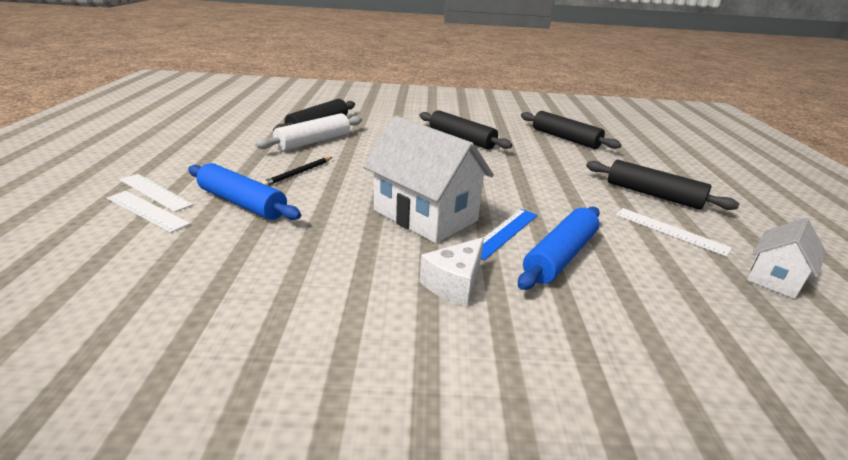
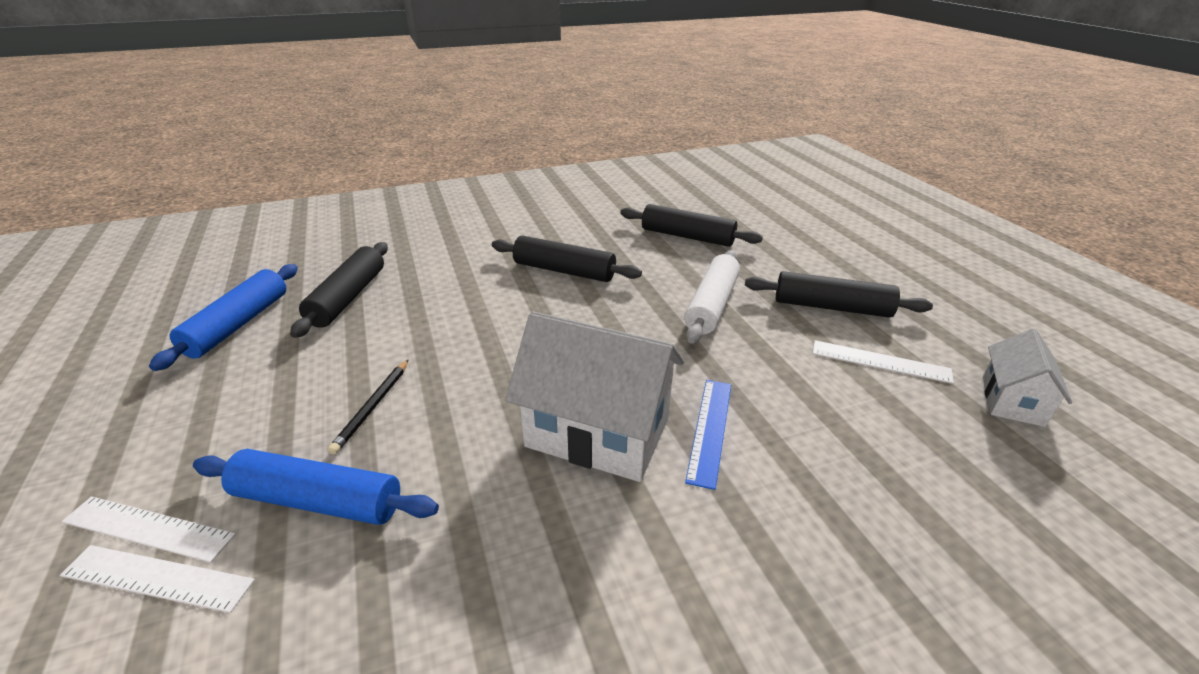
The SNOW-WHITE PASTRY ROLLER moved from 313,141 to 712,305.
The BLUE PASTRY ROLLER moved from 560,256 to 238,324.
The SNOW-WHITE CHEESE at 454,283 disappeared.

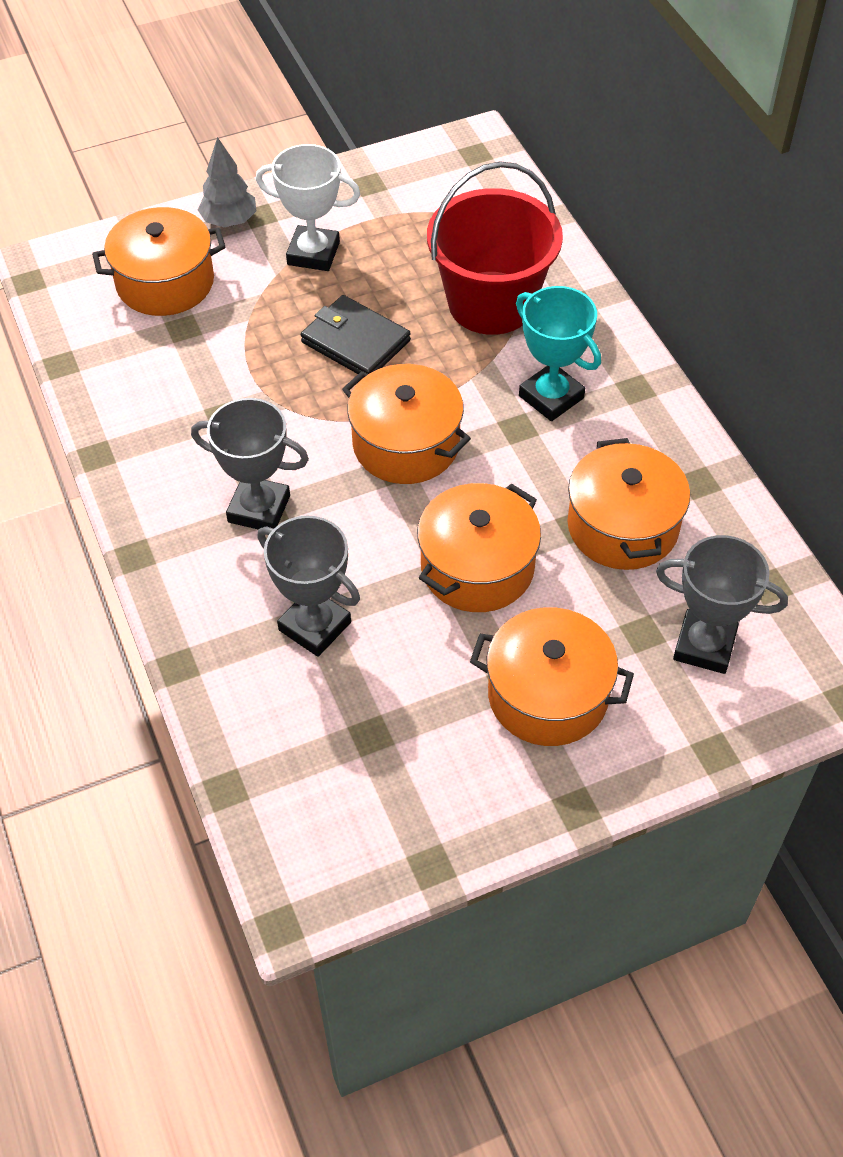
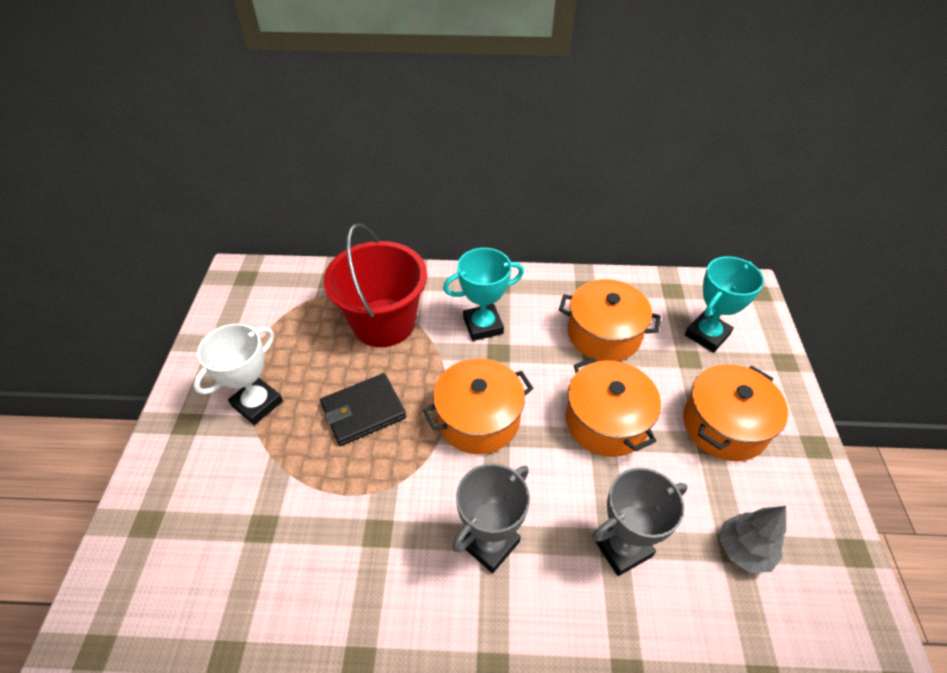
The GRAY TREE moved from 229,221 to 744,550.
The BRIGHT ORANGE POT at 165,282 disappeared.
The GRAY PRIZE CUP at 704,646 became the AQUA PRIZE CUP at 707,335.

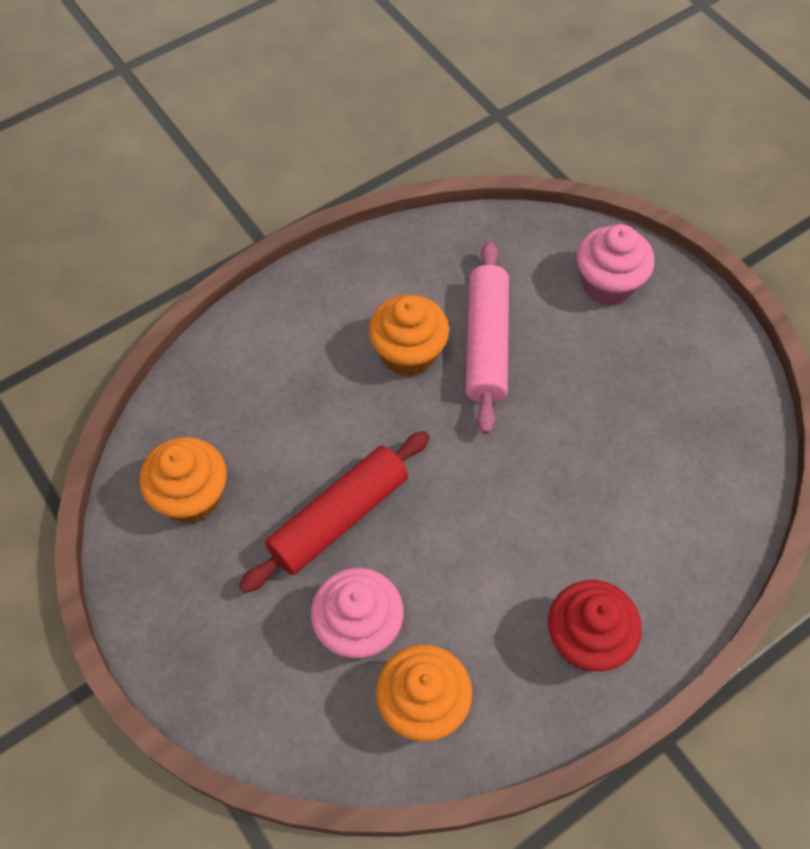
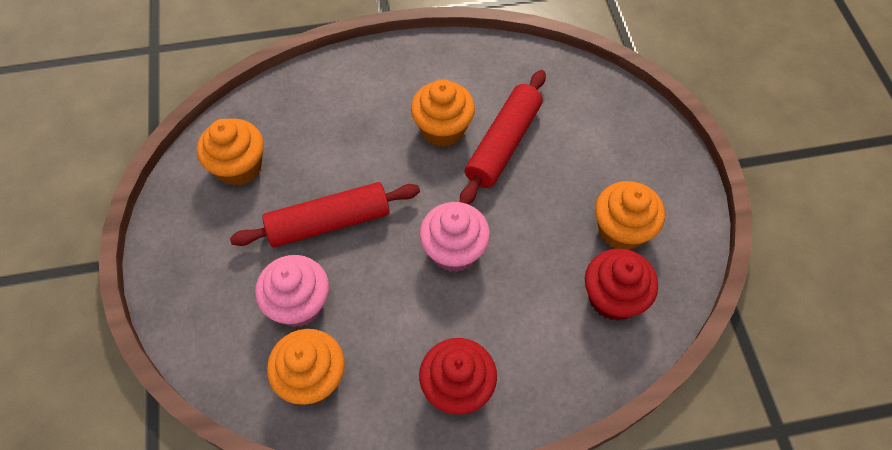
The ROSY MUFFIN moved from 608,284 to 454,251.
The ROSY PASTRY ROLLER at 486,344 became the CRIMSON PASTRY ROLLER at 503,144.
The BRIGHT ORANGE MUFFIN at 621,230 appeared.
The CRIMSON MUFFIN at 613,298 appeared.

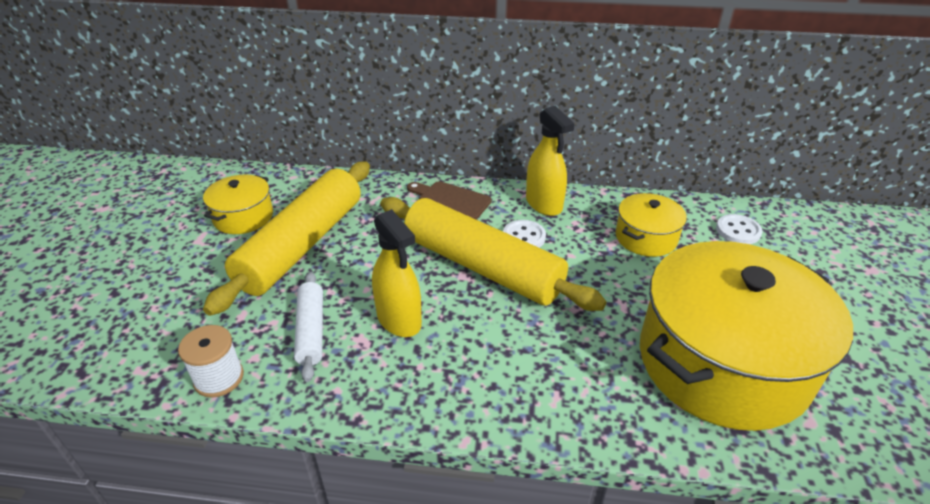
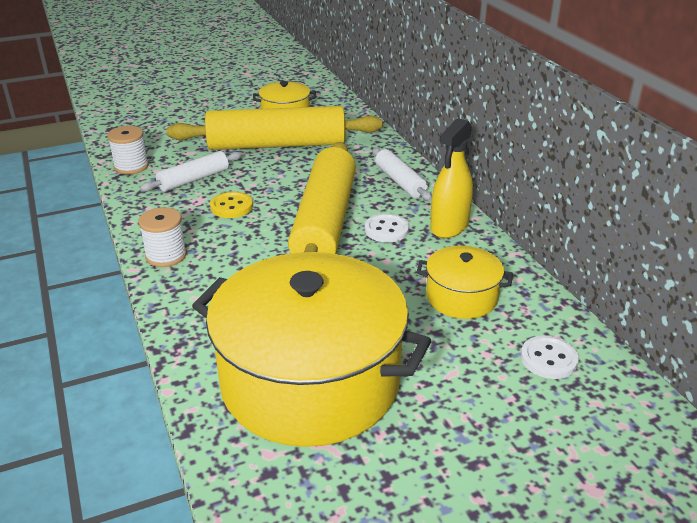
The RUSSET BREAD BOARD at 451,200 was replaced by the SNOW-WHITE PASTRY ROLLER at 400,181.
The YELLOW SPRAYER at 399,319 was replaced by the YELLOW BUTTON at 231,206.
The SNOW-WHITE REEL OF THREAD at 166,256 appeared.

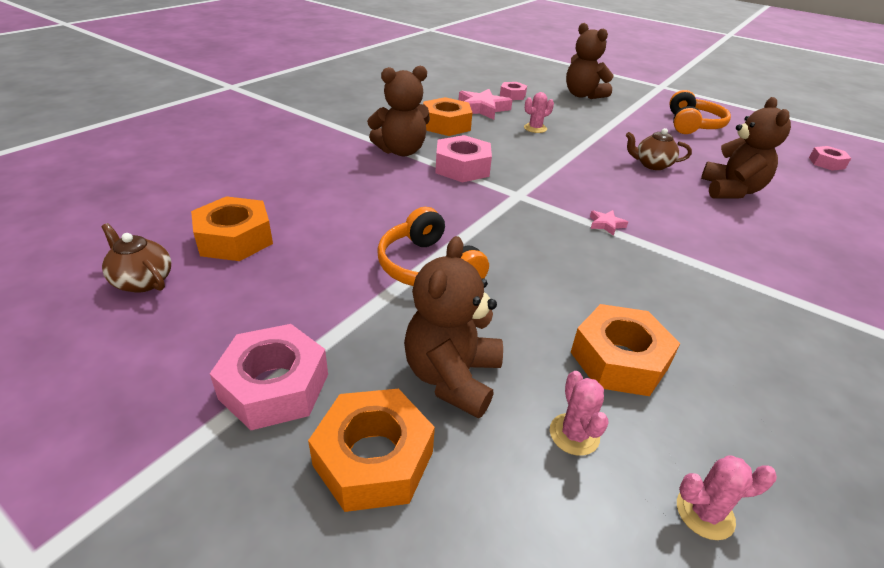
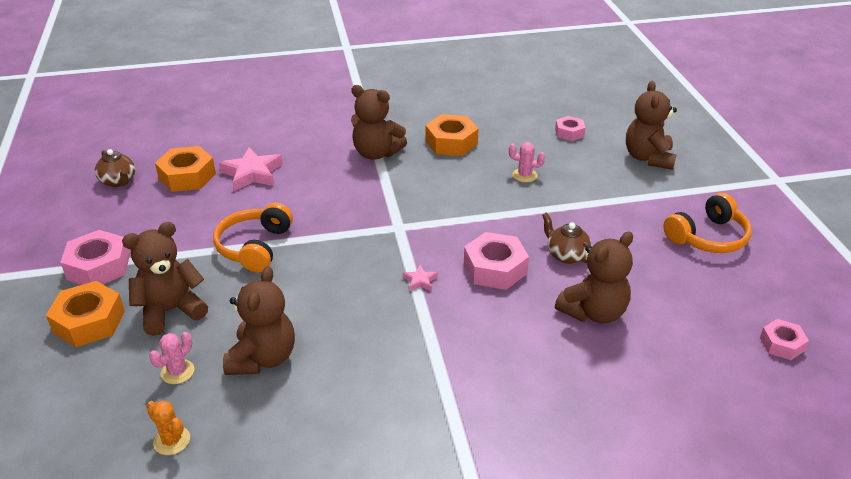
The ROSY STAR SHAPE moved from 482,109 to 252,174.
The ROSY HEX NUT moved from 462,167 to 495,268.
The RUSSET CHINA TEAPOT at 143,281 turned 150 degrees clockwise.
The BRIGHT ORANGE HEX NUT at 619,360 was replaced by the RUSSET TEDDY BEAR at 263,358.
The ROSY SAGUARO CACTUS at 705,513 became the BRIGHT ORANGE SAGUARO CACTUS at 172,440.

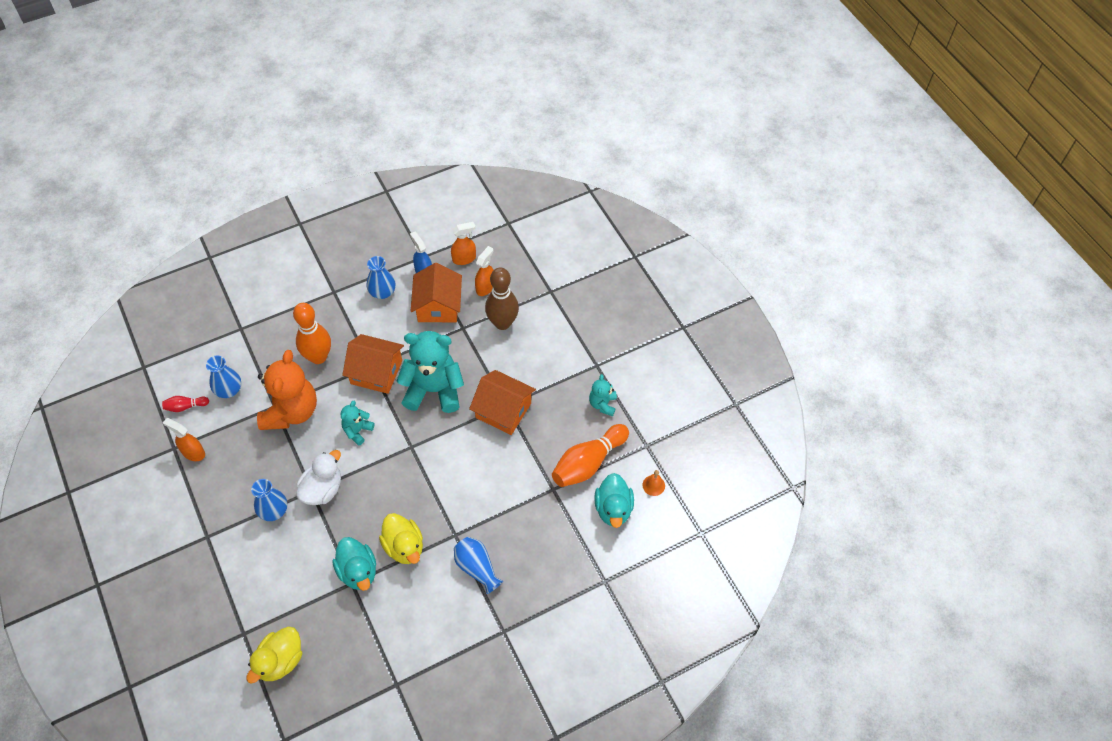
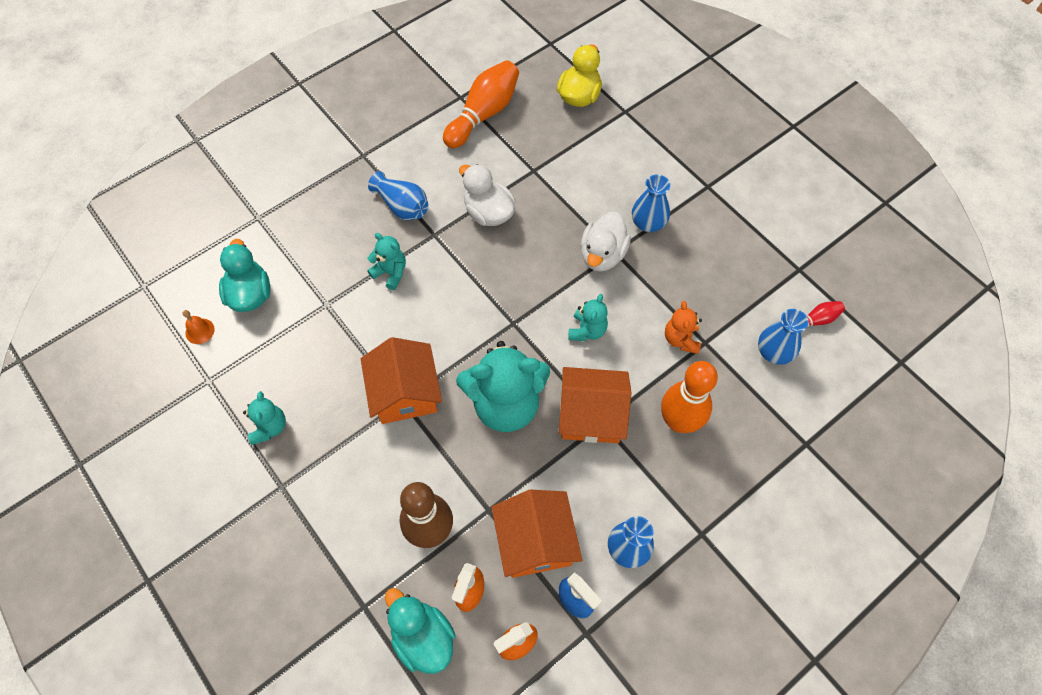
The BRIGHT ORANGE TEDDY BEAR at 291,411 changed to 0.49 times the size.
The BRIGHT ORANGE TOY HOUSE at 503,410 turned 60 degrees clockwise.
The BRIGHT ORANGE SPRAYER at 193,452 disappeared.
The BRIGHT ORANGE BOWLING PIN moved from 588,463 to 483,114.
The YELLOW DUCK at 404,547 became the SNOW-WHITE DUCK at 488,213.
The AQUA DUCK moved from 358,571 to 423,637.
The AQUA TEDDY BEAR at 390,272 appeared.

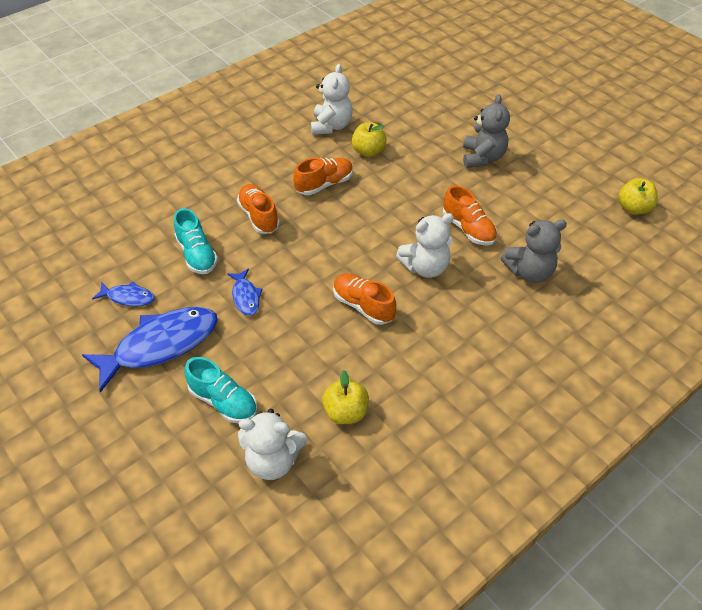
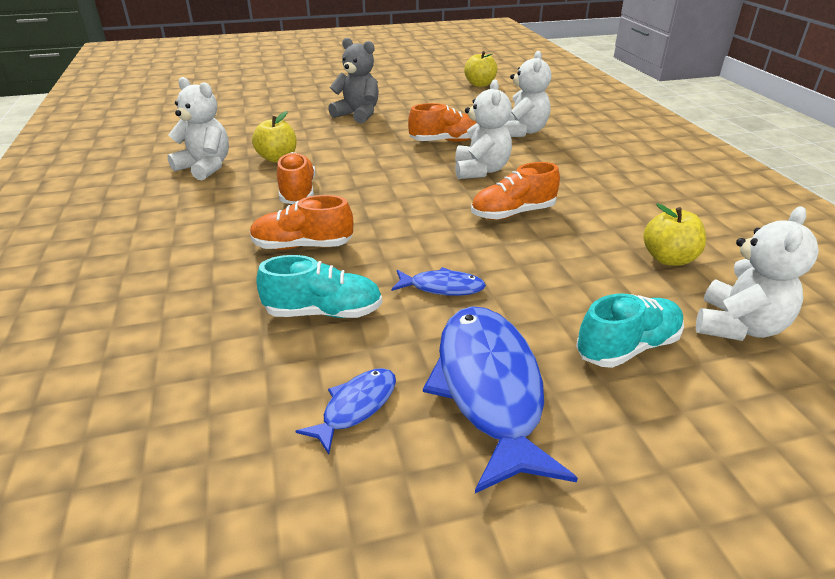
The GRAY TEDDY BEAR at 529,272 became the SNOW-WHITE TEDDY BEAR at 522,132.

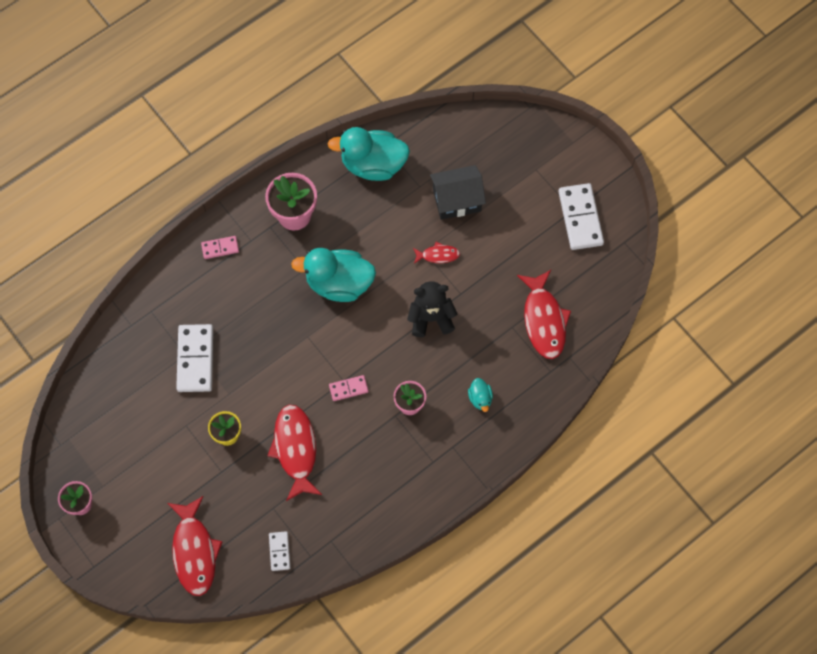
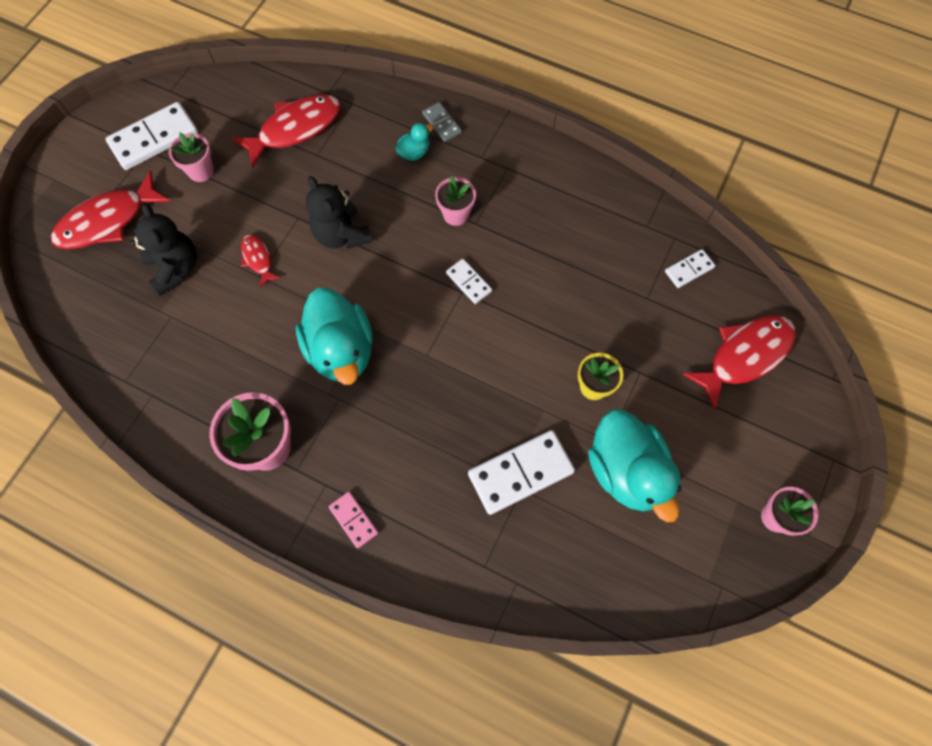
The AQUA DUCK moved from 373,165 to 626,471.
The EBONY TOY HOUSE at 457,200 was replaced by the EBONY TEDDY BEAR at 175,268.
The ROSY DOMINO at 348,388 became the SNOW-WHITE DOMINO at 468,282.
The CRIMSON TOY FISH moved from 295,449 to 108,221.
The GRAY DOMINO at 441,123 appeared.
The ROSY FLOWER POT at 201,171 appeared.

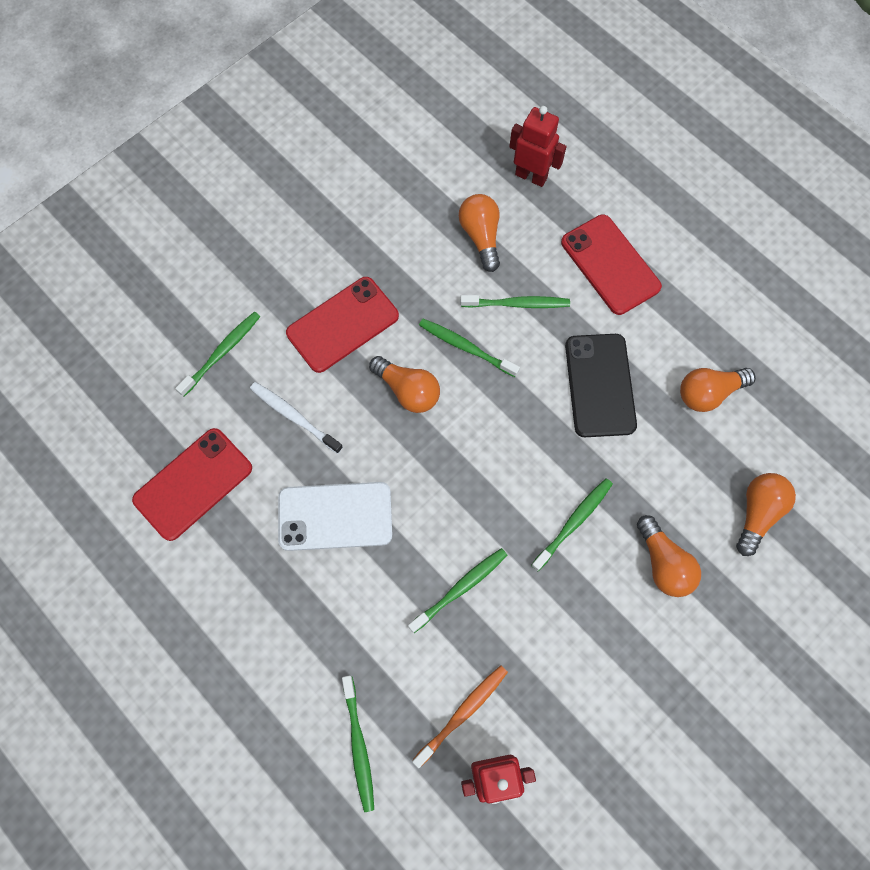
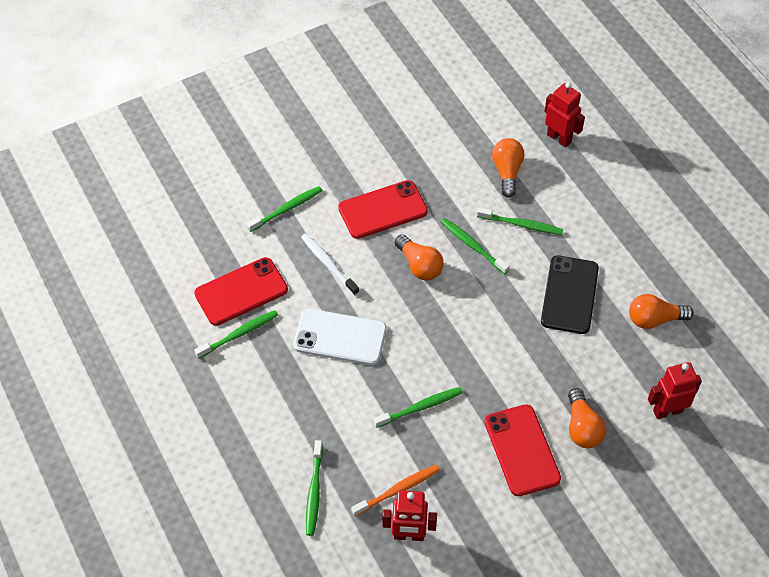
The CRIMSON PHONE moved from 610,264 to 522,450.
The BRIGHT ORANGE LIGHTBULB at 757,513 was replaced by the CRIMSON ROBOT FIGURE at 667,411.
The LEAF-GREEN TOOTH BRUSH moved from 573,522 to 239,334.

